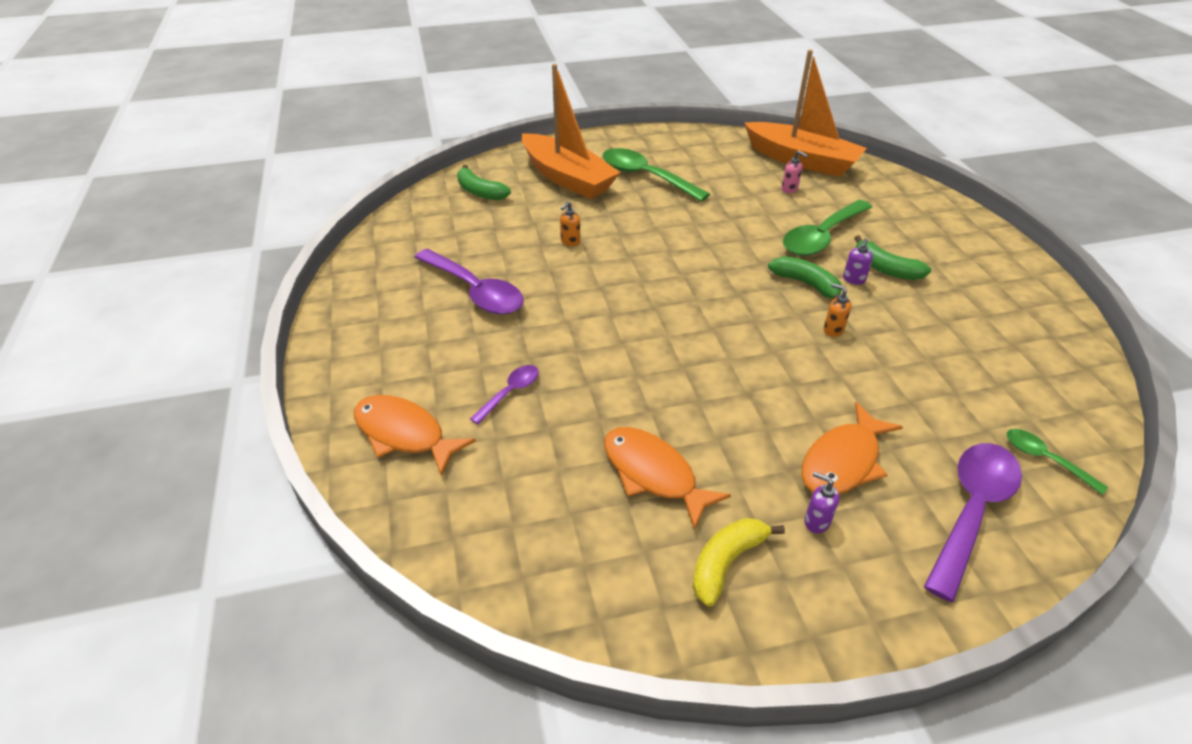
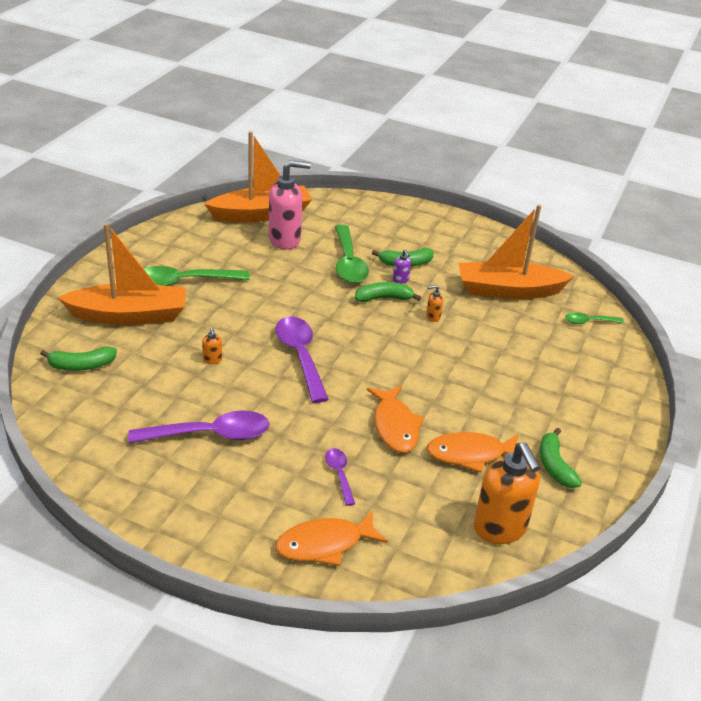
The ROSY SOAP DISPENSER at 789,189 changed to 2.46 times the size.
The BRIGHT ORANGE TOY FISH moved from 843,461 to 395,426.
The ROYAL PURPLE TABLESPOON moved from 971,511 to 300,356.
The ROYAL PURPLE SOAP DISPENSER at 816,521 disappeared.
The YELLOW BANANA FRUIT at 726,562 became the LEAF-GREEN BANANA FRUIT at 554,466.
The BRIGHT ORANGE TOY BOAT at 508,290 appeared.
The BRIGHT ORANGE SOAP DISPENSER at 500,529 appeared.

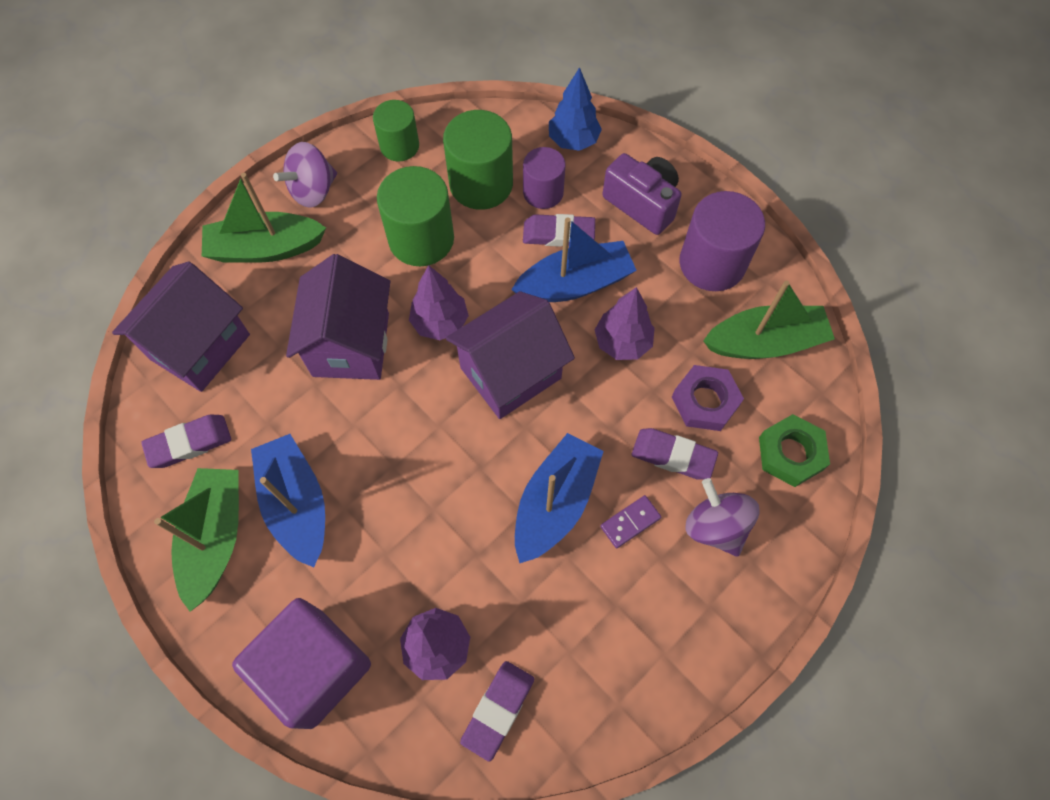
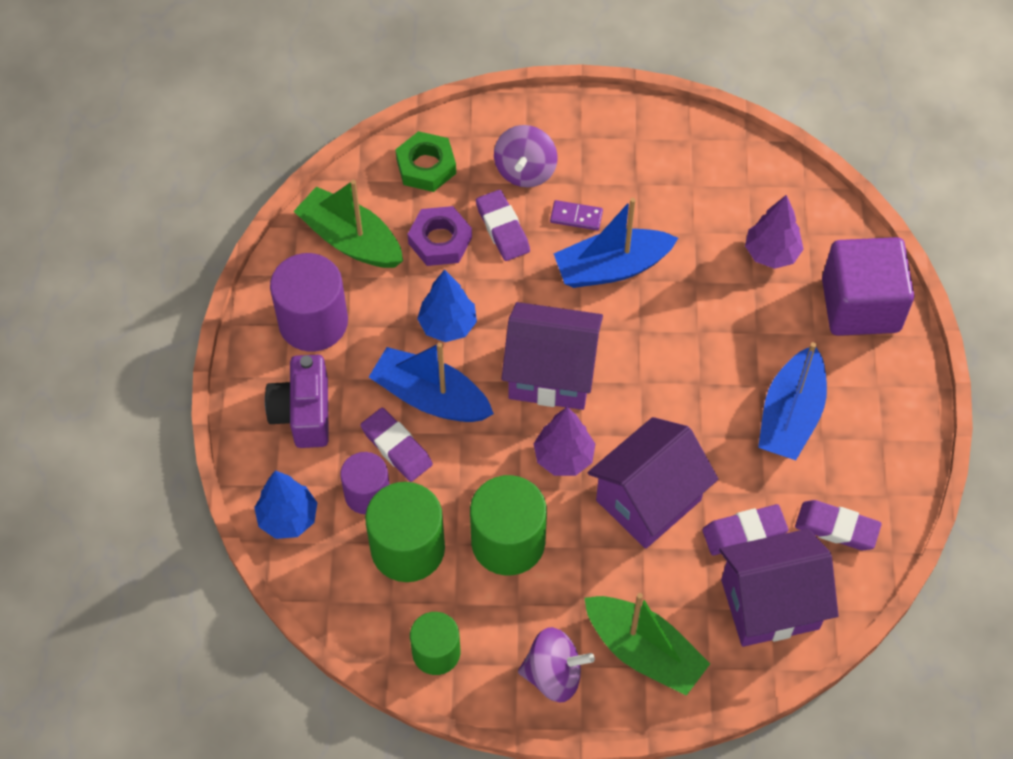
The ROYAL PURPLE TREE at 622,342 became the BLUE TREE at 447,325.
The LEAF-GREEN TOY BOAT at 216,537 disappeared.
The ROYAL PURPLE PENCIL ERASER moved from 498,710 to 744,532.

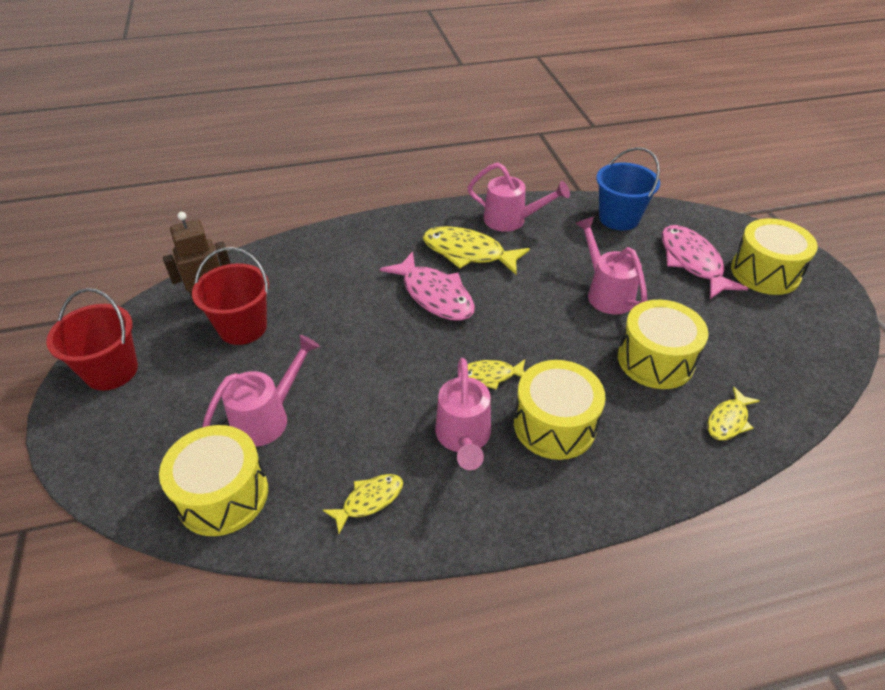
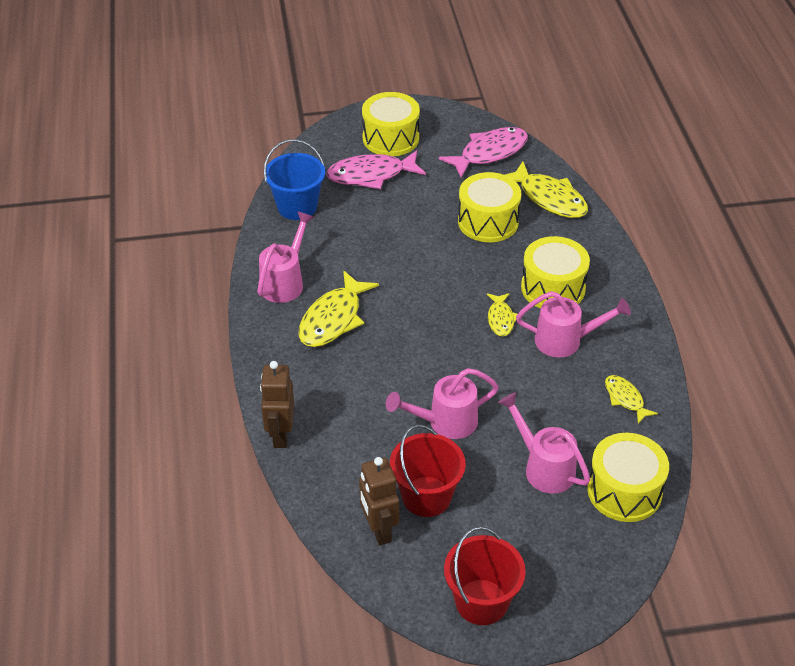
The ROSY SPRINKLING CAN moved from 606,293 to 445,422.
The ROSY TOY FISH moved from 434,295 to 489,153.
The YELLOW TOY FISH at 728,420 changed to 1.81 times the size.
The RUSSET ROBOT FIGURE at 280,435 appeared.

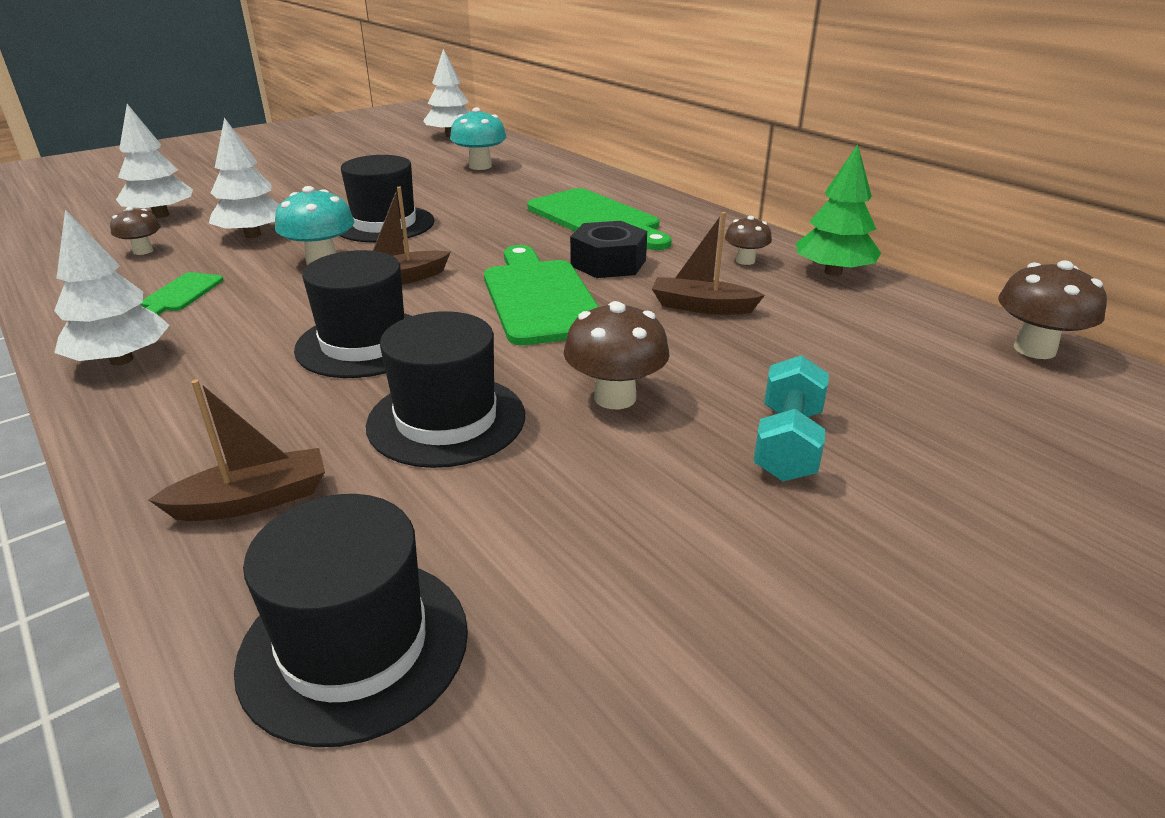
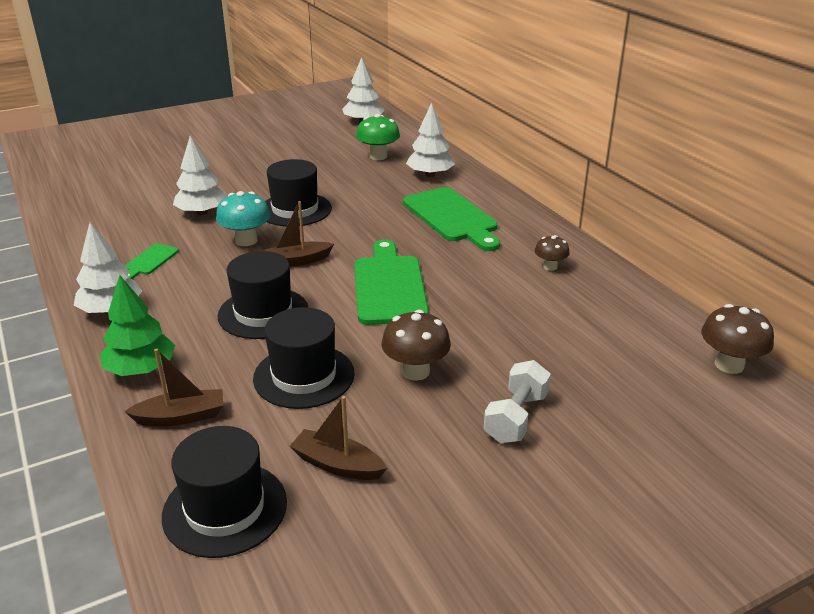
The SNOW-WHITE TREE moved from 161,215 to 430,175.
The AQUA FUNGUS at 480,166 became the LEAF-GREEN FUNGUS at 378,156.
The LEAF-GREEN TREE moved from 833,272 to 141,369.
The RUSSET FUNGUS at 143,251 disappeared.
The RUSSET TOY BOAT moved from 702,307 to 337,465.
The EBONY HEX NUT at 608,263 disappeared.
The AQUA HAND WEIGHT at 787,443 became the SNOW-WHITE HAND WEIGHT at 516,417.

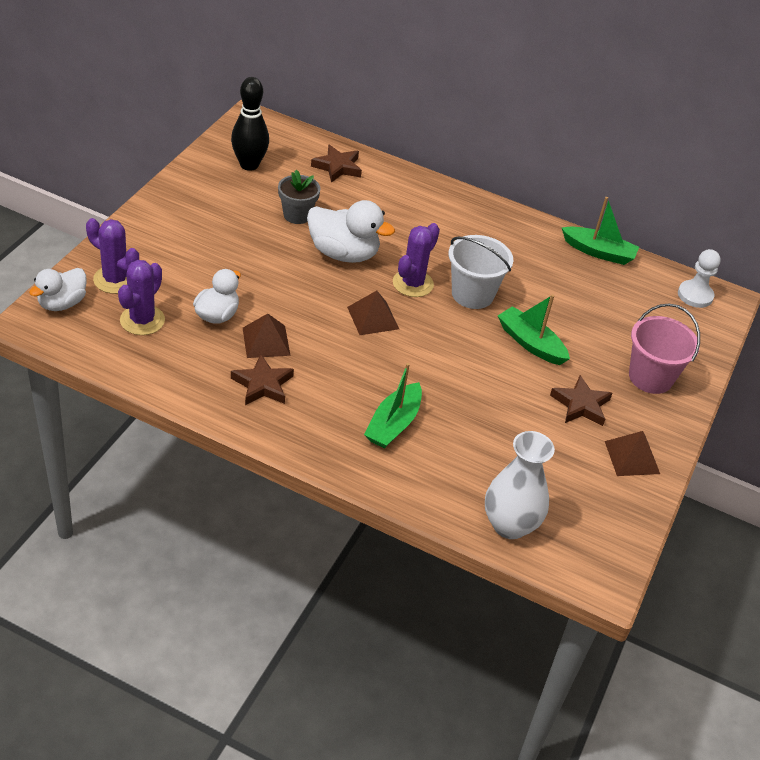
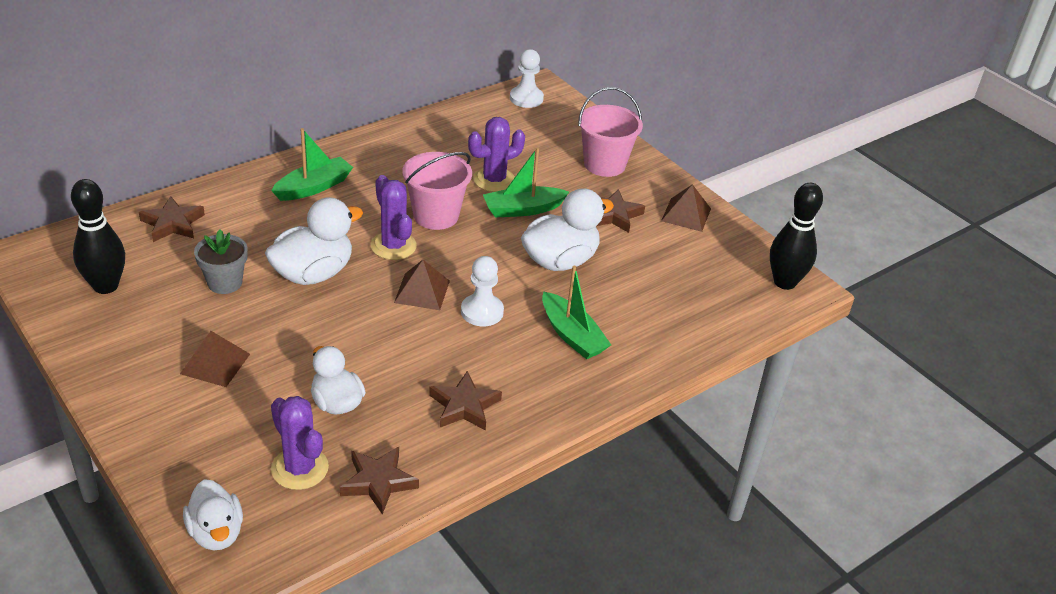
The LEAF-GREEN TOY BOAT moved from 599,252 to 314,187.
The ROYAL PURPLE SAGUARO CACTUS moved from 115,279 to 494,180.
The SNOW-WHITE PAIL at 472,294 became the ROSY PAIL at 436,215.
The RUSSET PYRAMID moved from 266,341 to 215,363.
The SNOW-WHITE TALL VASE at 509,525 disappeared.
The EBONY BOWLING PIN at 784,282 appeared.
The SNOW-WHITE DUCK at 560,261 appeared.
The SNOW-WHITE PAWN at 482,312 appeared.
The RUSSET STAR SHAPE at 378,482 appeared.

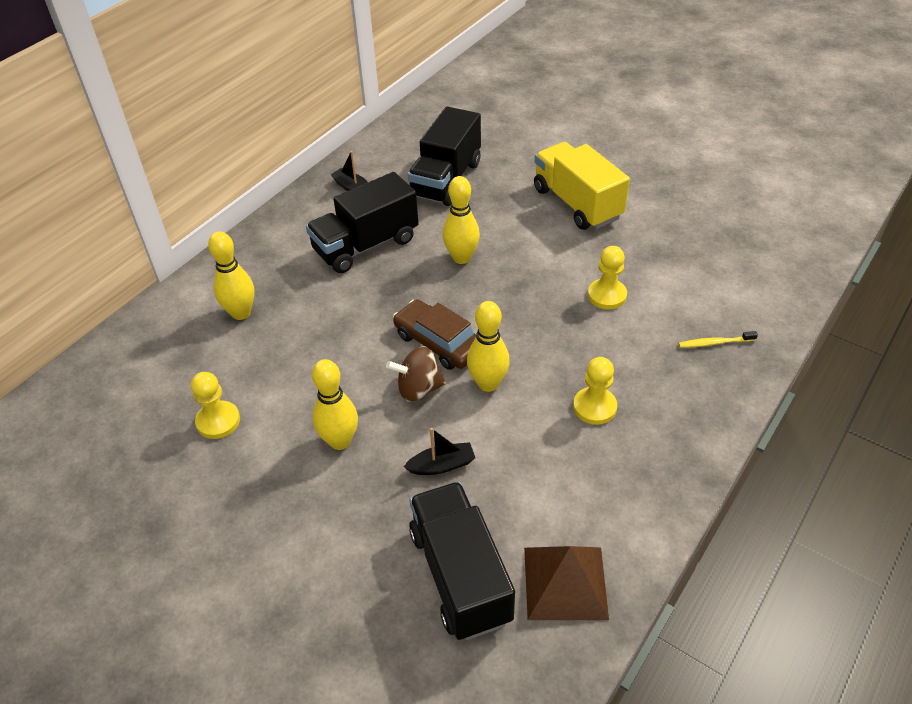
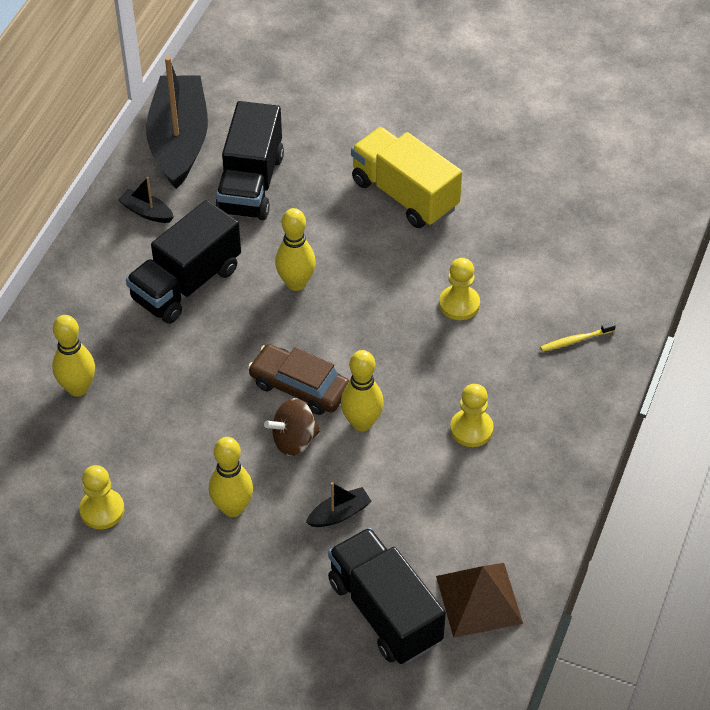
The EBONY TOY BOAT at 179,141 appeared.

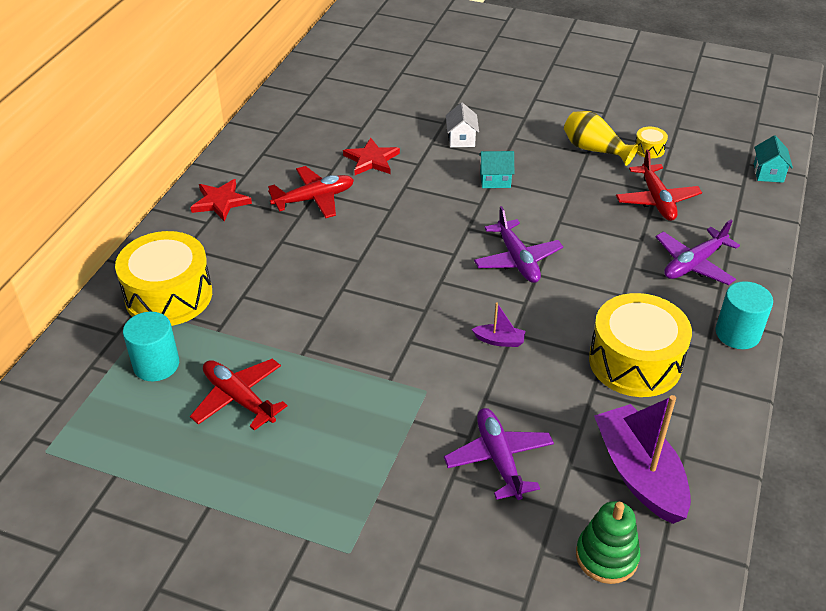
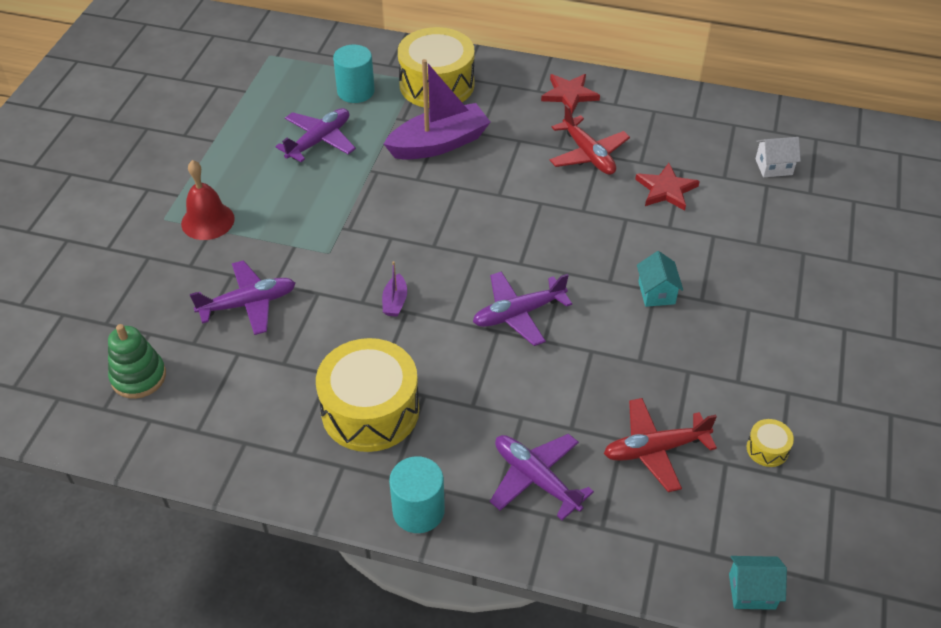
The SNOW-WHITE TOY HOUSE moved from 461,139 to 773,167.
The YELLOW TALL VASE at 594,149 disappeared.
The CRIMSON PLANE at 239,399 became the ROYAL PURPLE PLANE at 319,141.
The ROYAL PURPLE TOY BOAT moved from 639,474 to 439,144.
The CRIMSON SCHOOL BELL at 207,221 appeared.

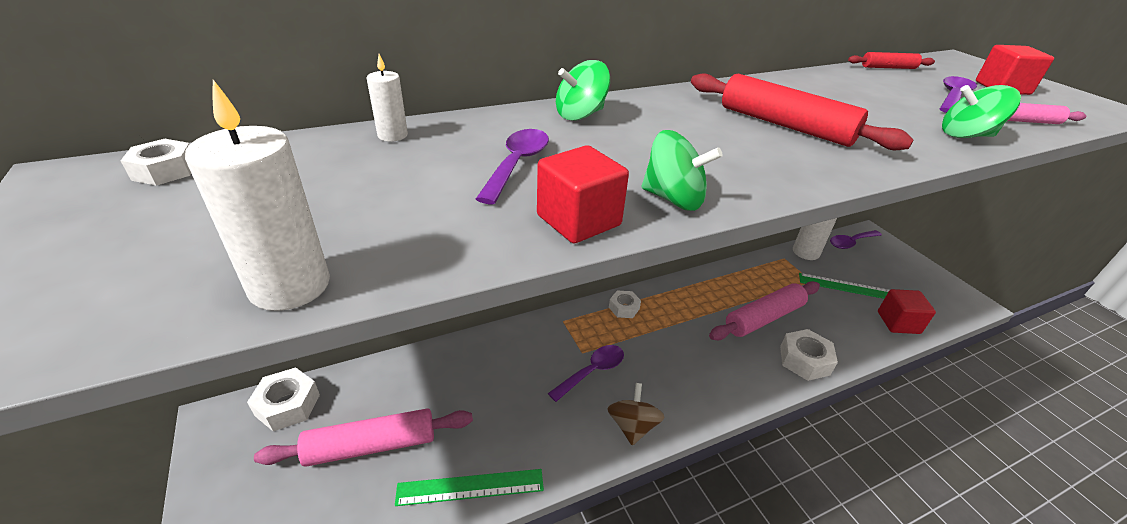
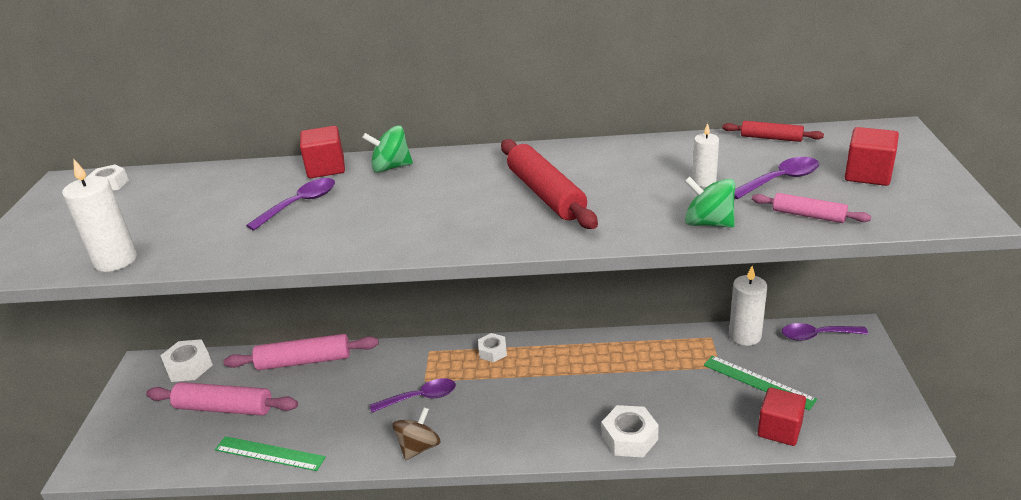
The SNOW-WHITE WAX CANDLE moved from 392,135 to 704,181.
The LEAF-GREEN WHIRLIGIG at 673,199 disappeared.
The CRIMSON BLOCK moved from 578,220 to 326,168.
The ROSY PASTRY ROLLER moved from 764,318 to 304,361.

